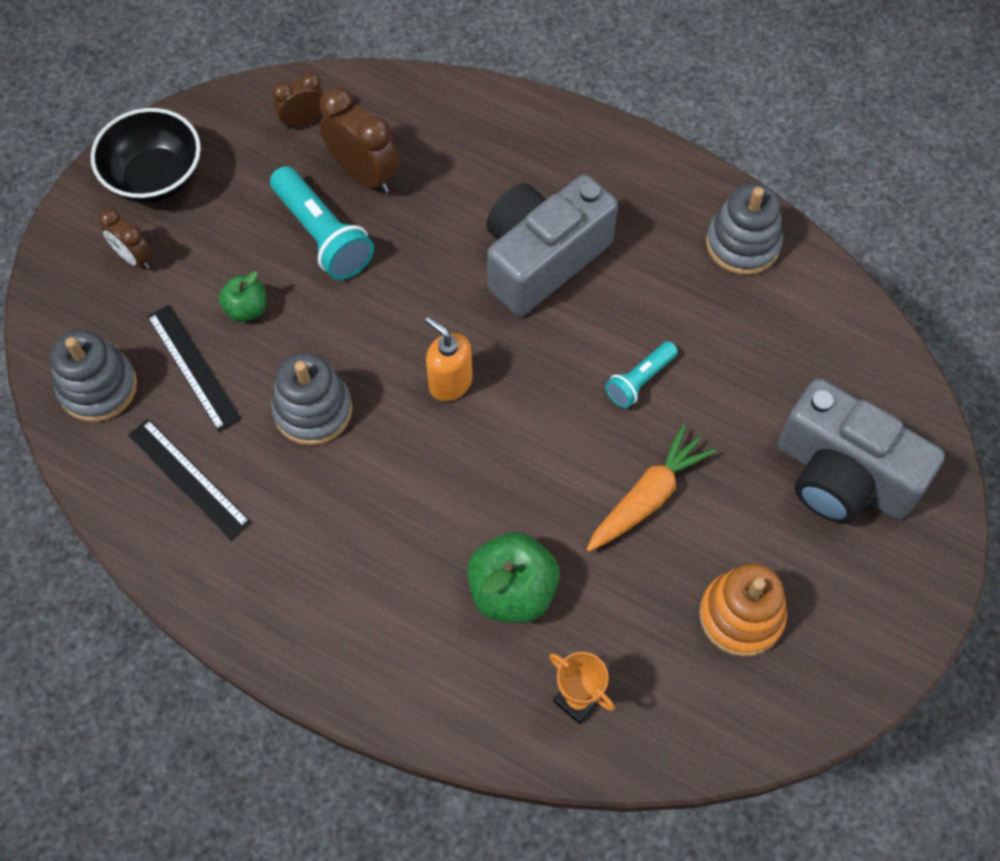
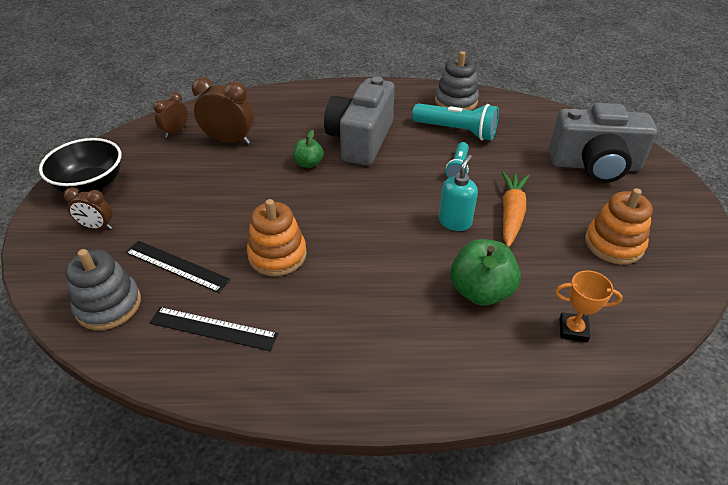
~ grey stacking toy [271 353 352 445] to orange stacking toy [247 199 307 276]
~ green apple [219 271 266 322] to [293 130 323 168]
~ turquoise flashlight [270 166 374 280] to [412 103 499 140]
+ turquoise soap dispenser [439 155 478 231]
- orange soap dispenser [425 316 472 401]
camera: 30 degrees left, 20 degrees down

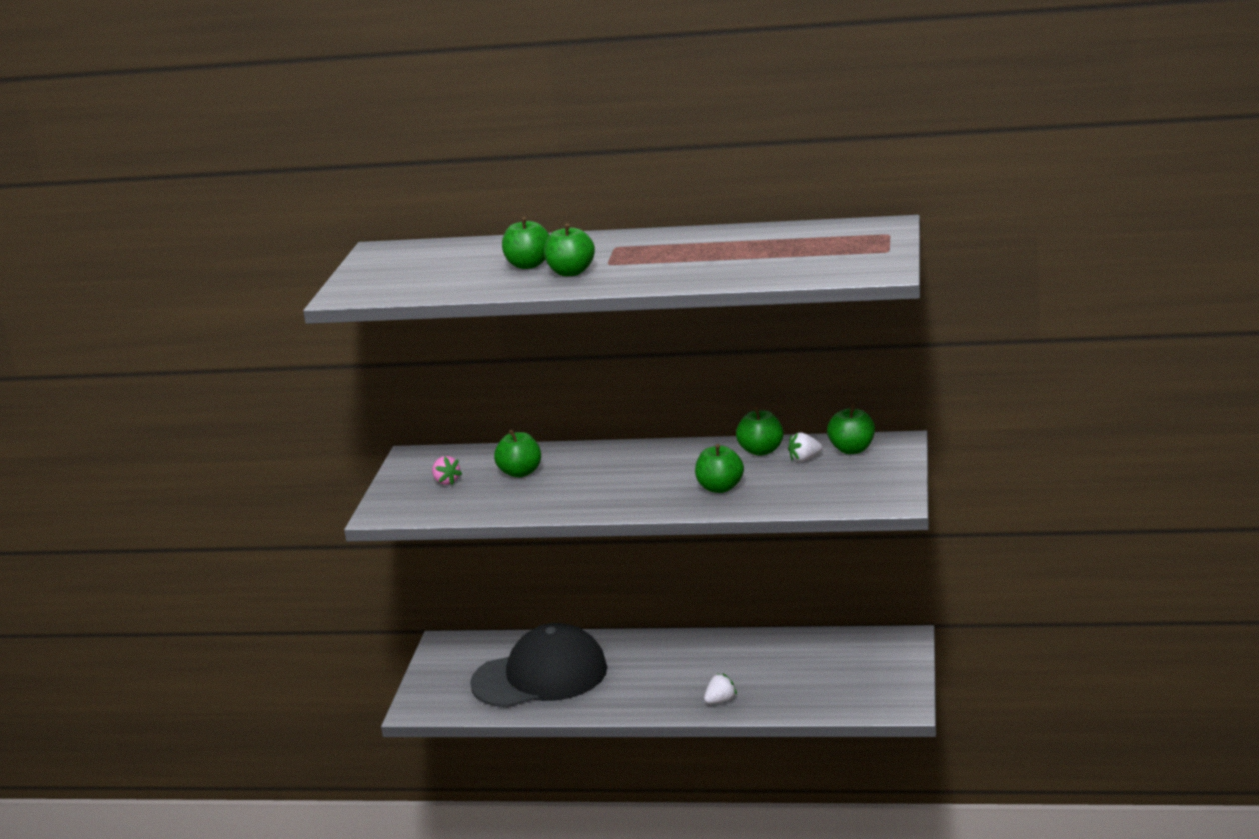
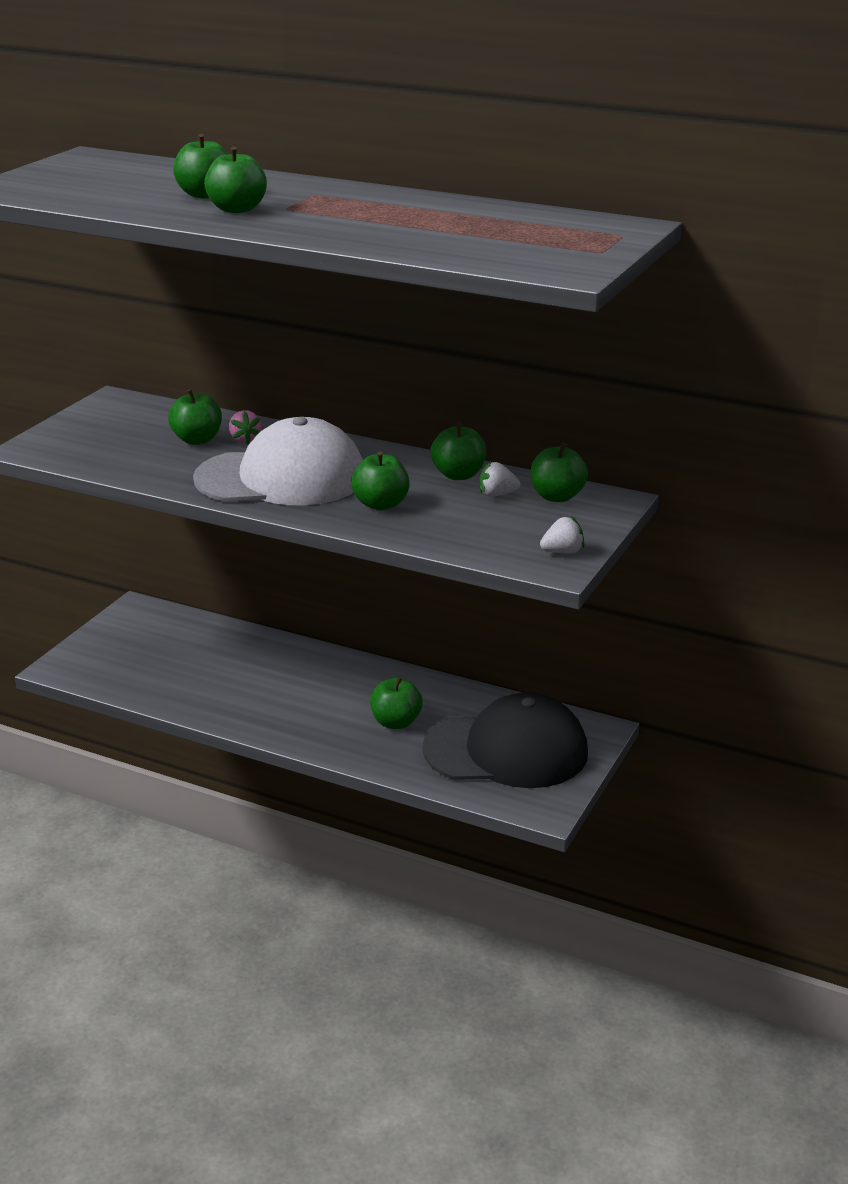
+ white cap [193 417 363 506]
~ pink strawberry [432 456 462 485] to [229 410 262 445]
+ green apple [370 676 423 729]
~ black cap [470 623 607 708] to [422 692 588 788]
~ white strawberry [704 673 737 704] to [540 516 584 554]
camera: 15 degrees right, 5 degrees up

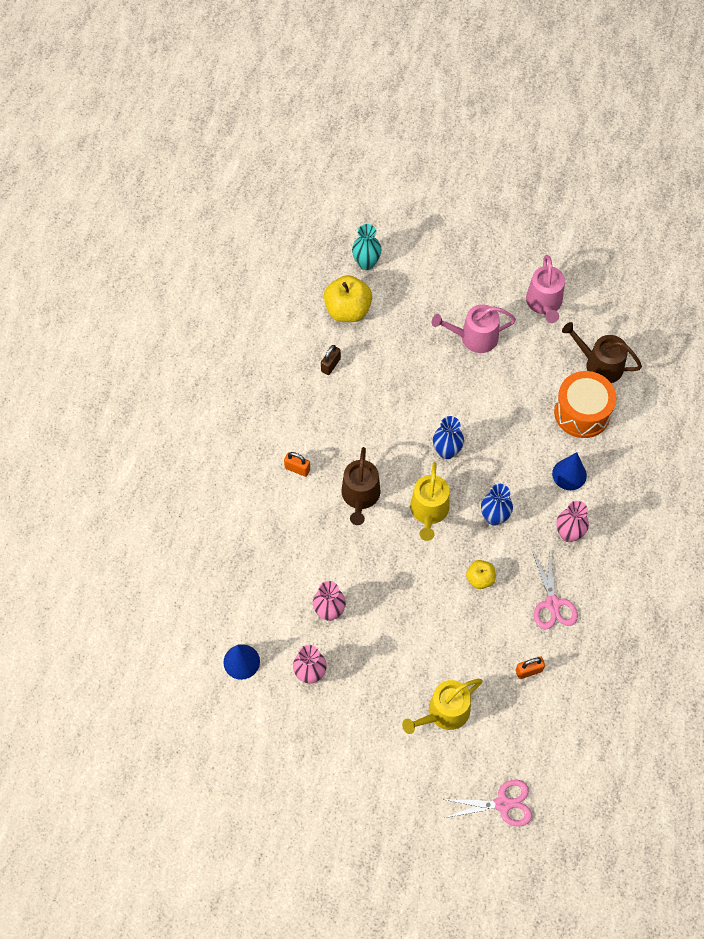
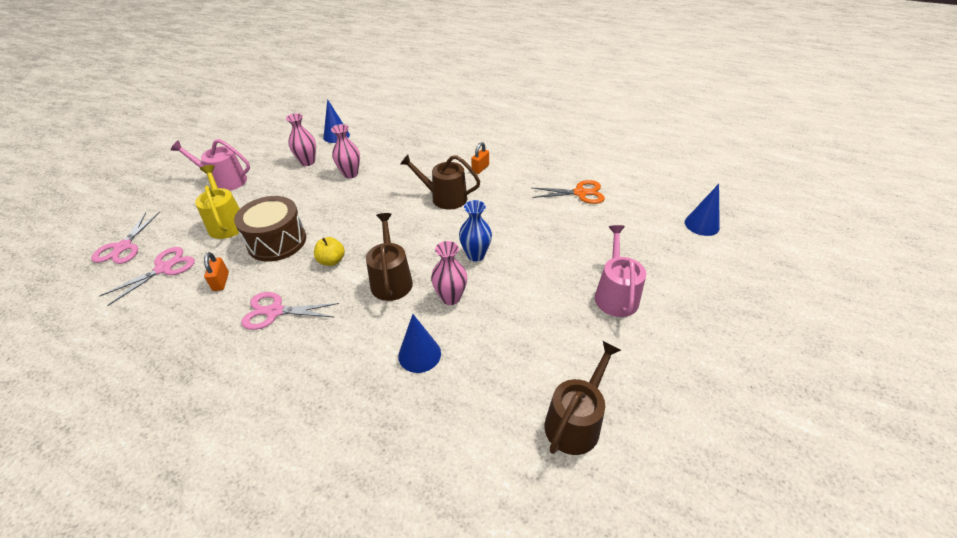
+ pink scissors [99 247 195 306]
~ pink watering can [526 255 565 323] to [171 139 250 191]
+ brown drum [234 196 306 262]
~ blue vase [481 484 513 526] to brown watering can [366 213 413 301]
~ pink vase [556 501 589 542] to [431 241 467 305]
~ brown padlock [321 345 341 375] to orange scissors [532 180 605 204]
~ turquoise vase [352 224 382 270] to blue cone [685 184 720 236]
- yellow apple [324 275 372 322]
- yellow watering can [410 462 449 541]
- orange drum [554 371 617 438]
camera: 100 degrees right, 20 degrees down

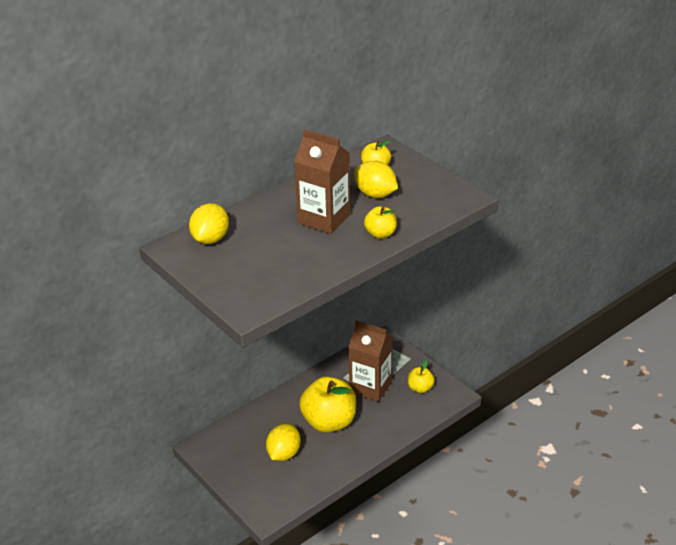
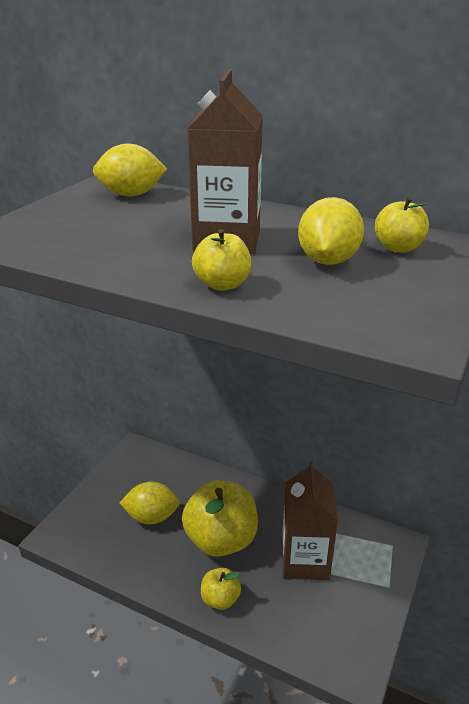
~ yellow apple [408 360 435 393] to [201 568 241 610]
camera: 65 degrees right, 5 degrees down

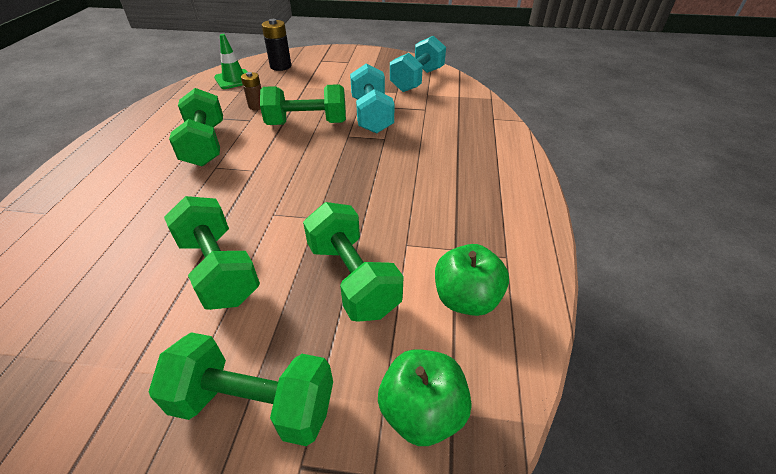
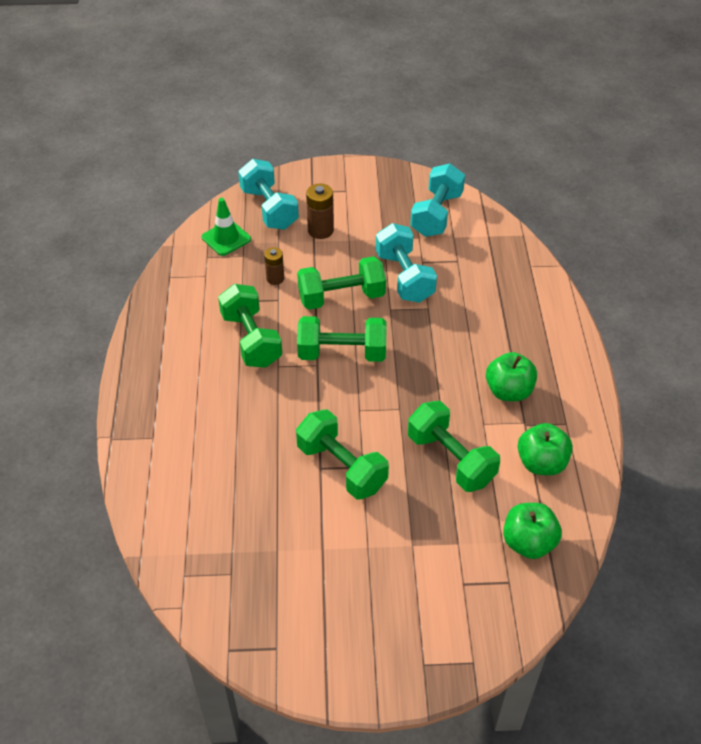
~ black battery [262 19 291 71] to turquoise dumbbell [238 159 299 230]
~ green dumbbell [149 332 333 446] to [297 316 387 362]
+ brown battery [306 184 334 239]
+ green apple [486 352 537 401]
camera: 10 degrees left, 5 degrees up

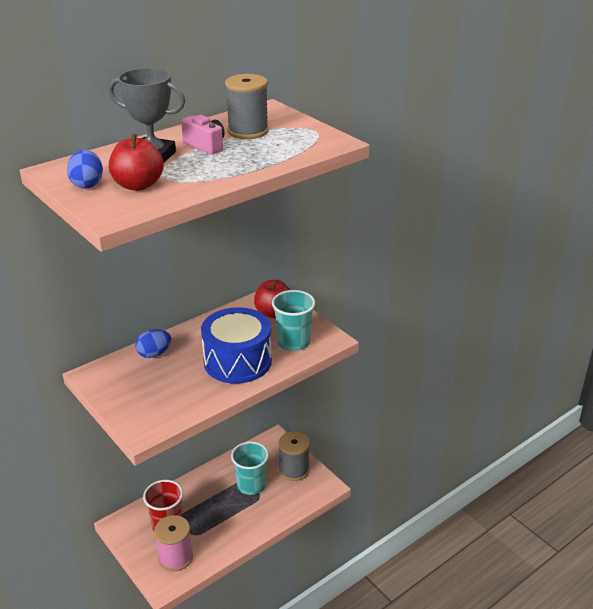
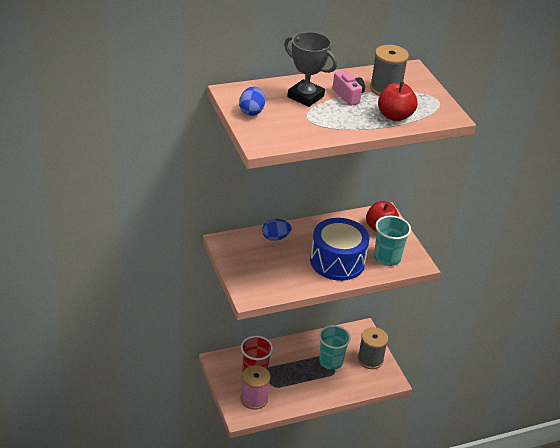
~ red apple [109 134 164 191] to [378 81 418 121]
camera: 15 degrees right, 5 degrees up

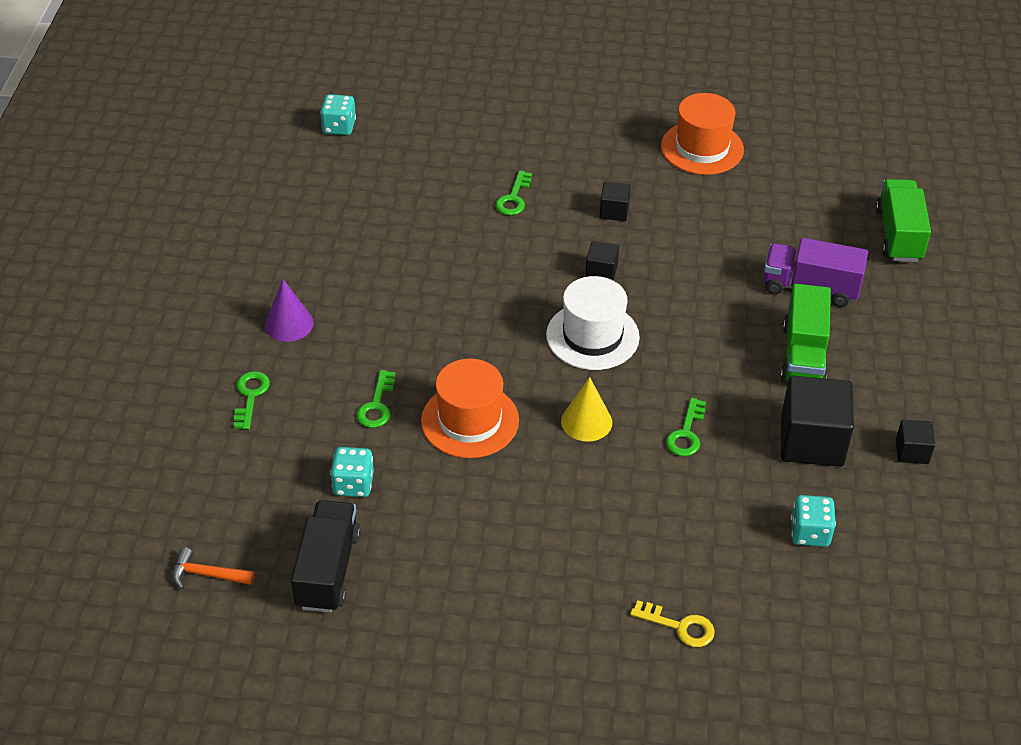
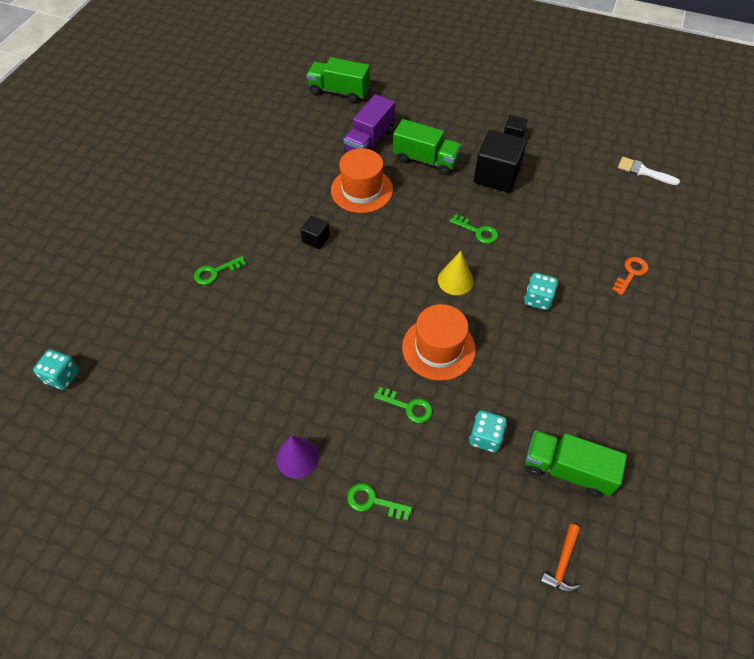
~ green key [495 170 532 215] = [194 256 247 285] 120 degrees clockwise
~ orange hat [661 93 744 175] to [331 148 393 213]
~ turquoise dice [791 495 836 547] to [524 273 558 310]
~ black truck [291 500 361 613] to green truck [525 430 627 497]
~ yellow key [630 600 715 647] to orange key [612 257 648 296]
+ white brush [618 157 680 185]
- white hat [546 276 640 370]
- black cube [600 182 631 221]
camera: 75 degrees left, 10 degrees up

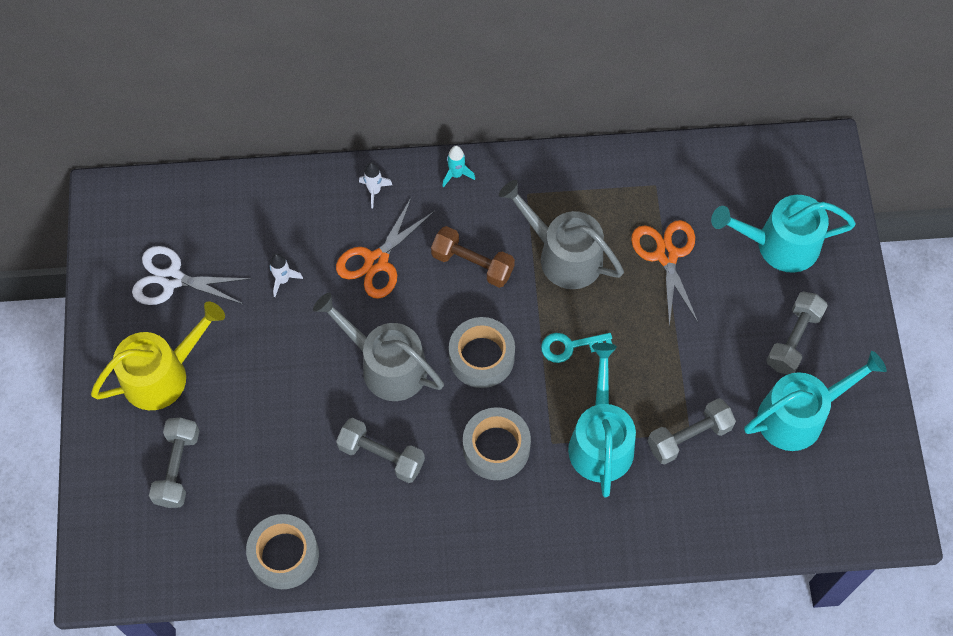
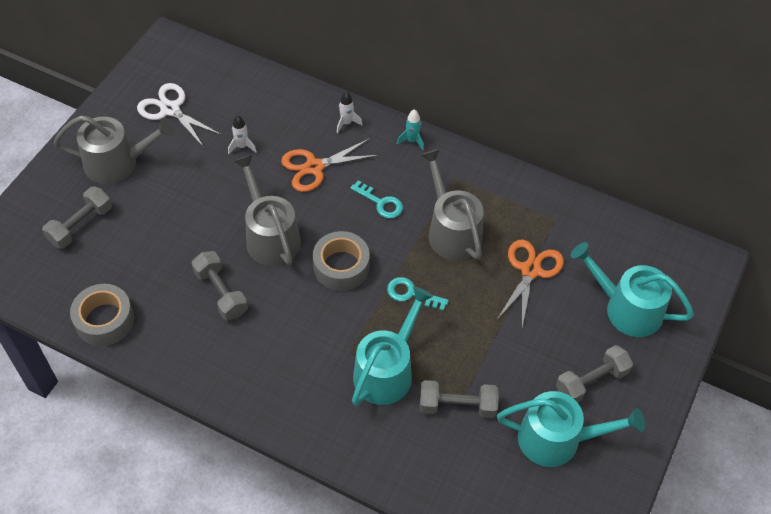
~ yellow watering can [91 301 225 410] to grey watering can [54 116 175 184]
~ brown dumbbell [431 226 515 288] to turquoise key [350 180 403 219]
- grey tape [463 407 531 480]
camera: 30 degrees right, 10 degrees down

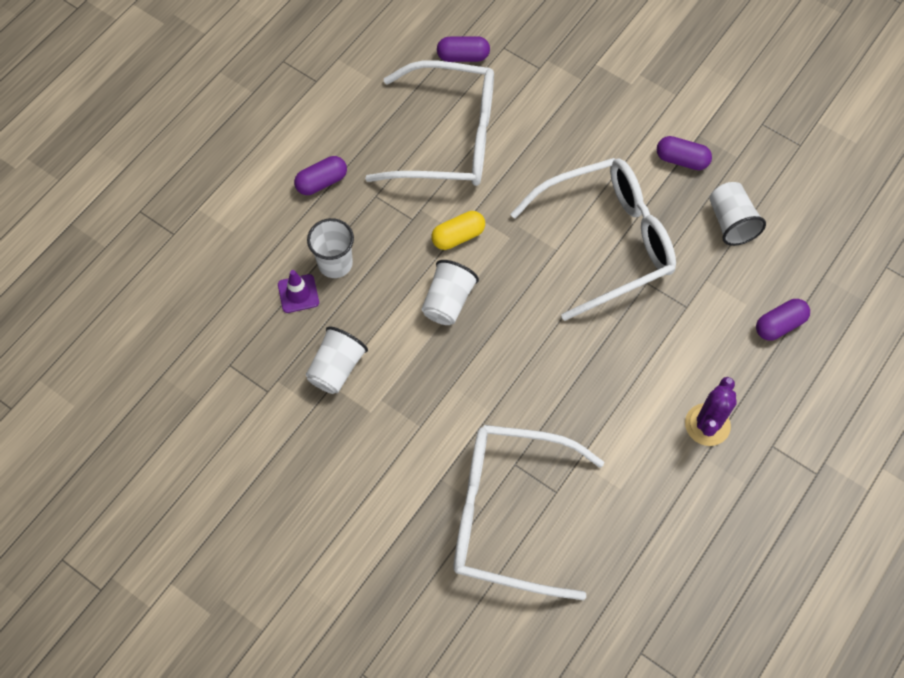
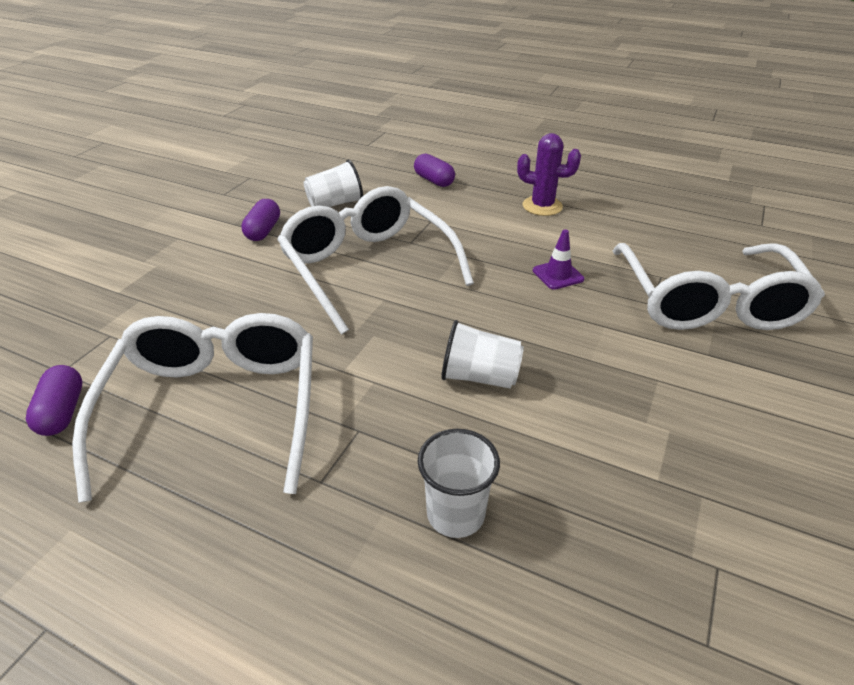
~ purple traffic cone [278 270 319 313] to [533 229 584 290]
- purple capsule [294 156 347 195]
- white cup [306 326 368 394]
- yellow capsule [431 211 485 250]
camera: 100 degrees left, 25 degrees down

